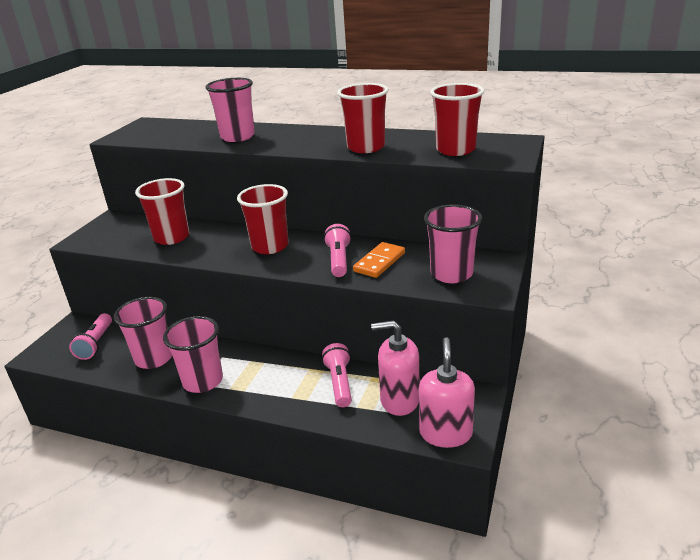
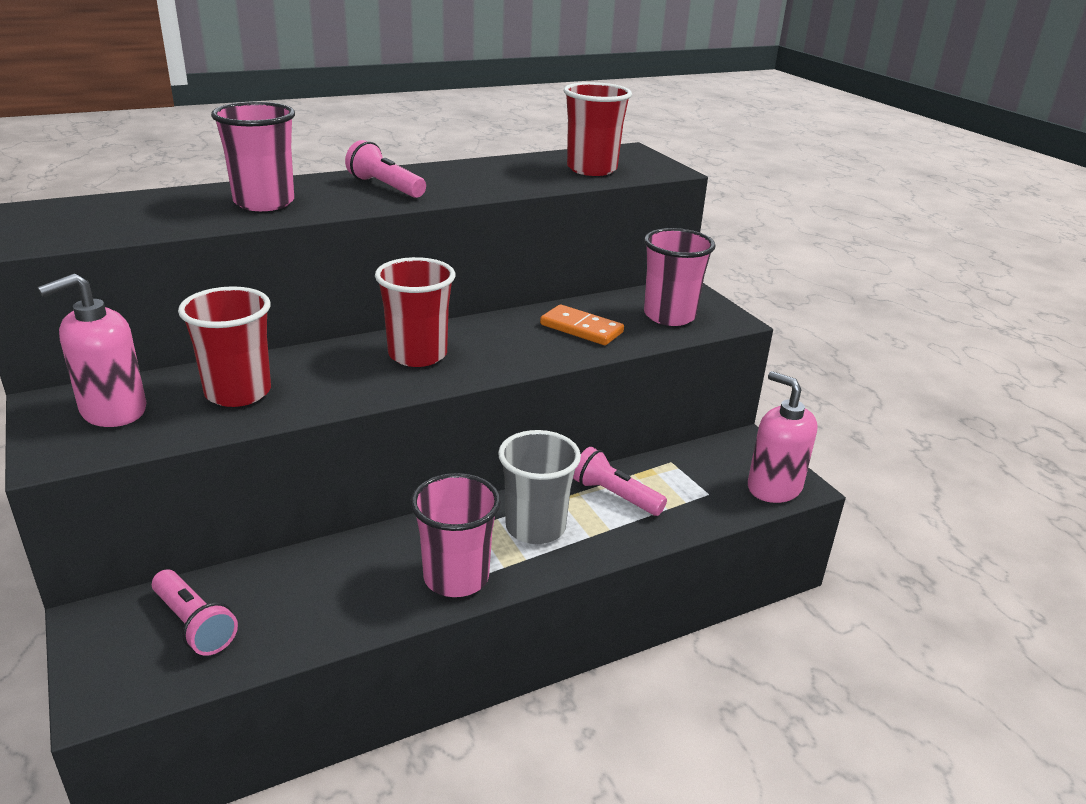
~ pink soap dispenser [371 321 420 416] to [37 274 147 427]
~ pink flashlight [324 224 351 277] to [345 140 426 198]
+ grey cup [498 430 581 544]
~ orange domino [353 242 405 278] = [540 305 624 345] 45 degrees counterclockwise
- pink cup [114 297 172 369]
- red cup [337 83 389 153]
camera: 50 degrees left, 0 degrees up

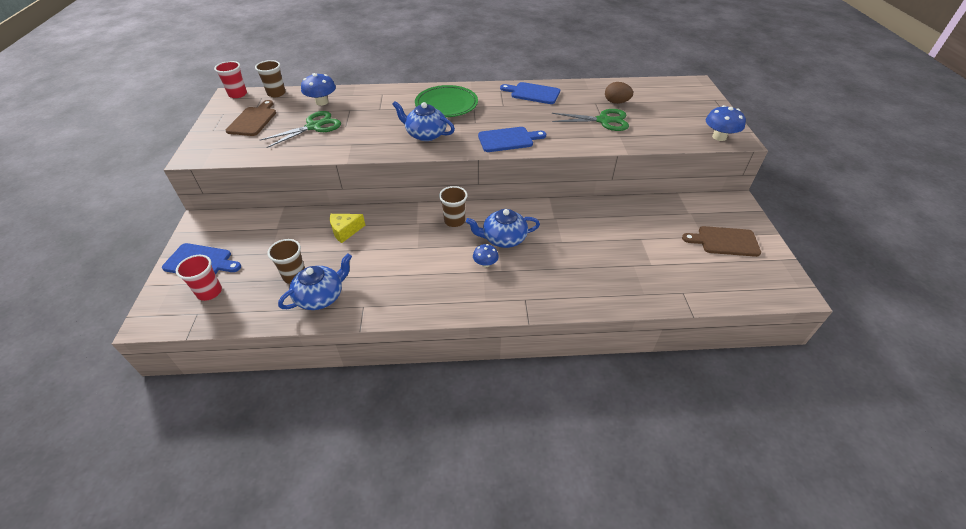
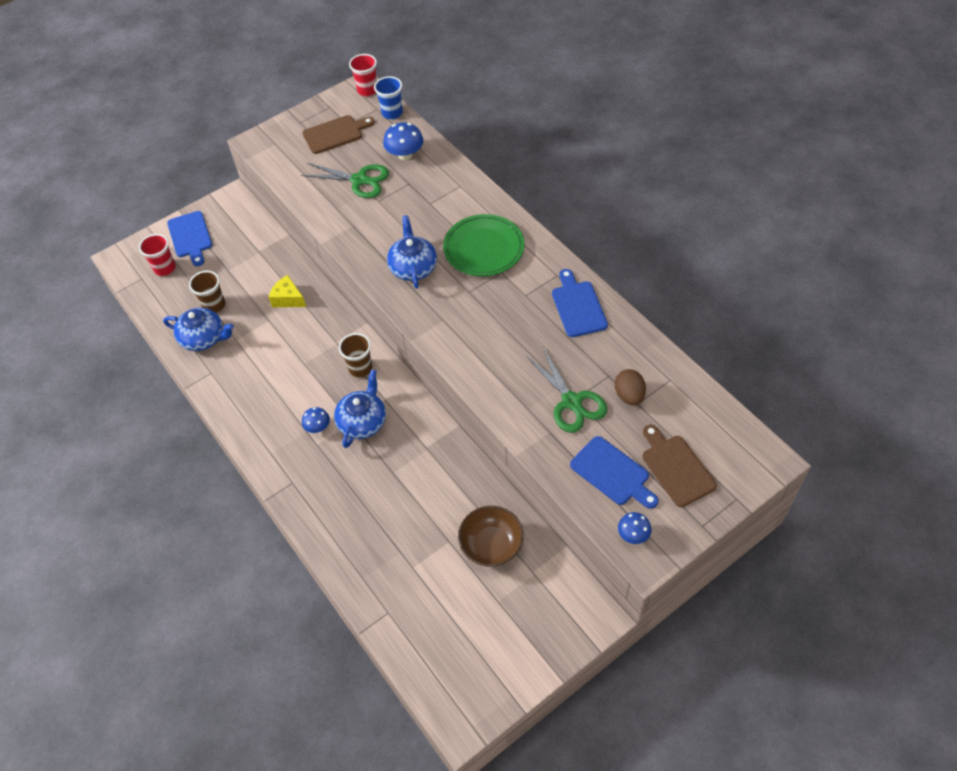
~ blue teapot [466 209 540 248] = [334 369 386 448] 60 degrees clockwise
~ brown cup [255 60 286 97] to blue cup [374 76 403 119]
+ brown bowl [458 506 524 567]
~ blue cutting board [478 127 546 152] to [570 436 659 509]
~ blue mushroom [706 105 746 141] = [618 512 652 544] x0.62
~ brown cutting board [682 226 761 257] to [642 425 717 507]
camera: 60 degrees right, 10 degrees up

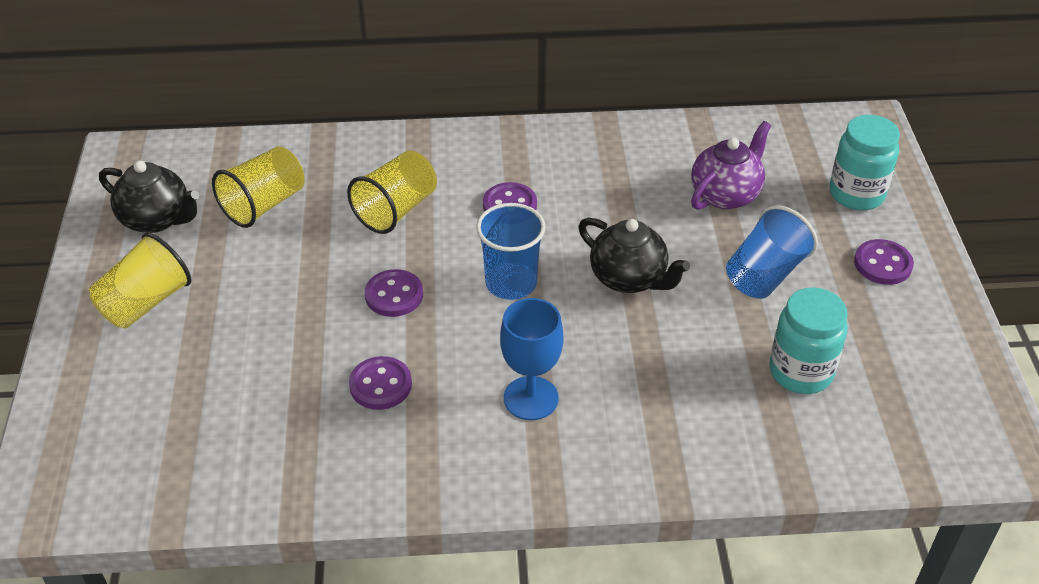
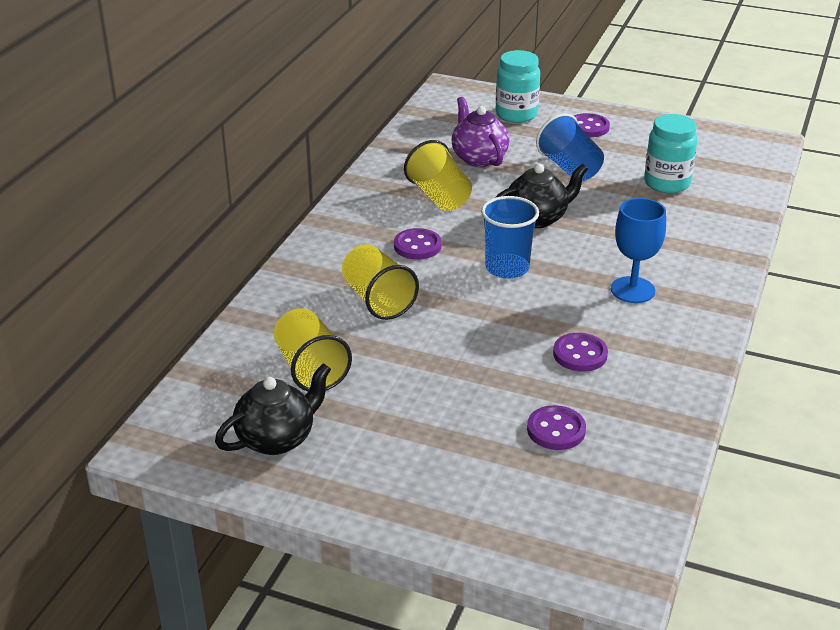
~ yellow cup [89 233 192 329] to [404 140 472 211]
~ purple button [365 269 423 317] to [527 405 586 450]
camera: 65 degrees left, 10 degrees down

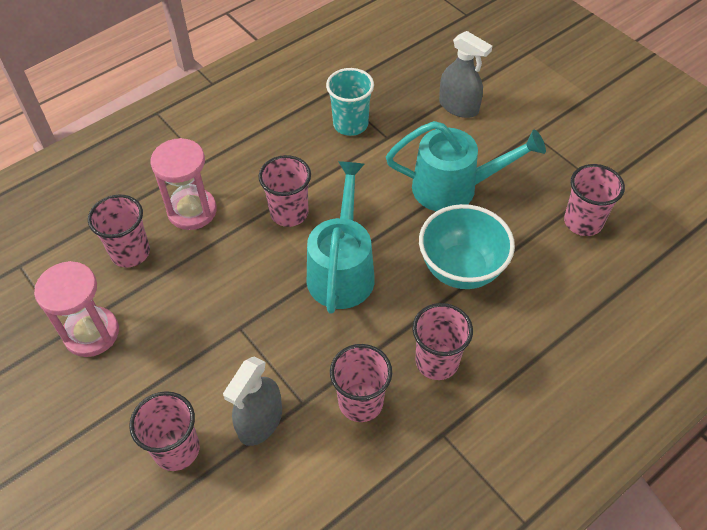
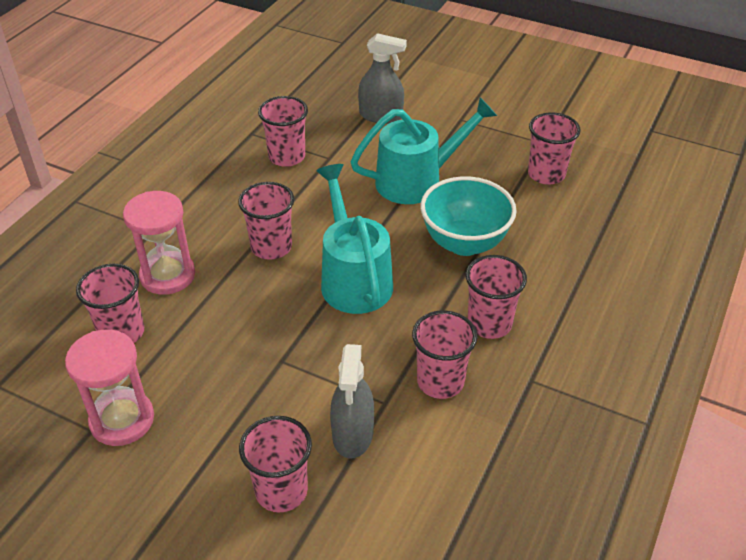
~ turquoise cup [326 68 374 136] to pink cup [258 96 308 167]
camera: 25 degrees left, 10 degrees down

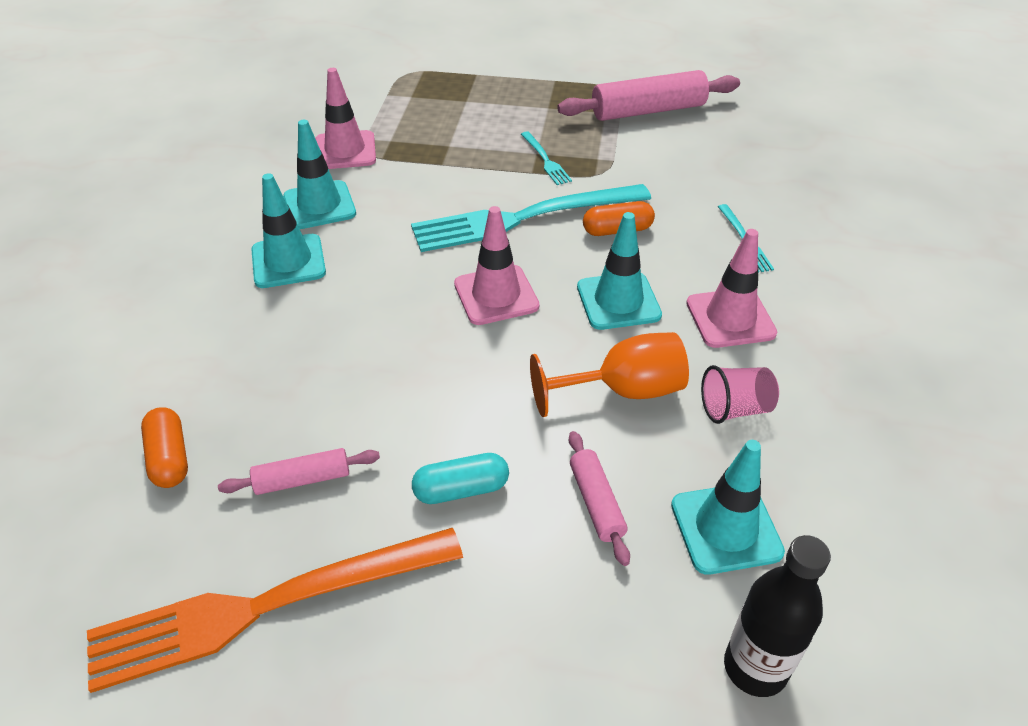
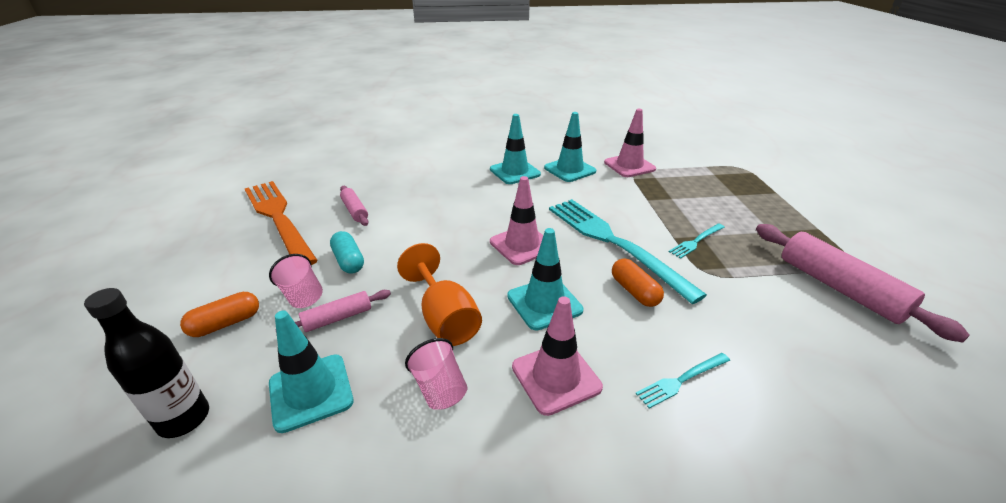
~ orange capsule [141 407 188 488] to [180 292 259 337]
+ pink cup [269 254 323 308]
camera: 75 degrees right, 10 degrees down

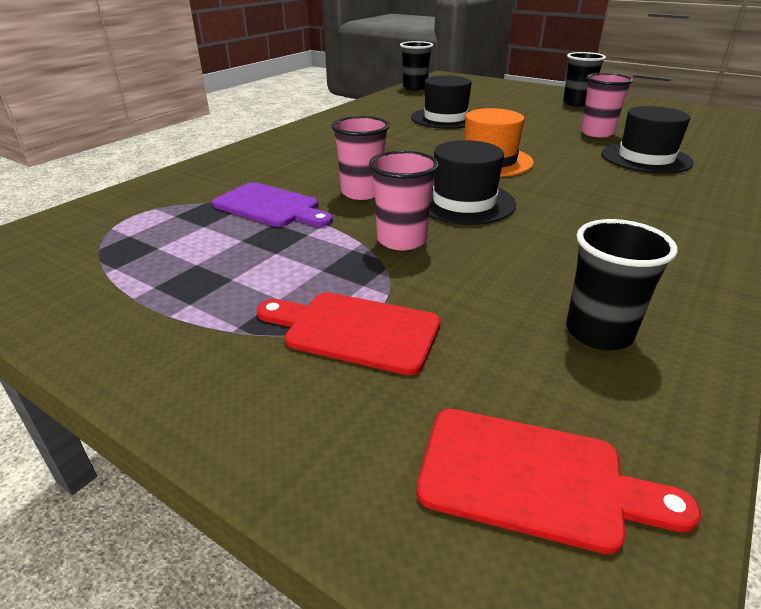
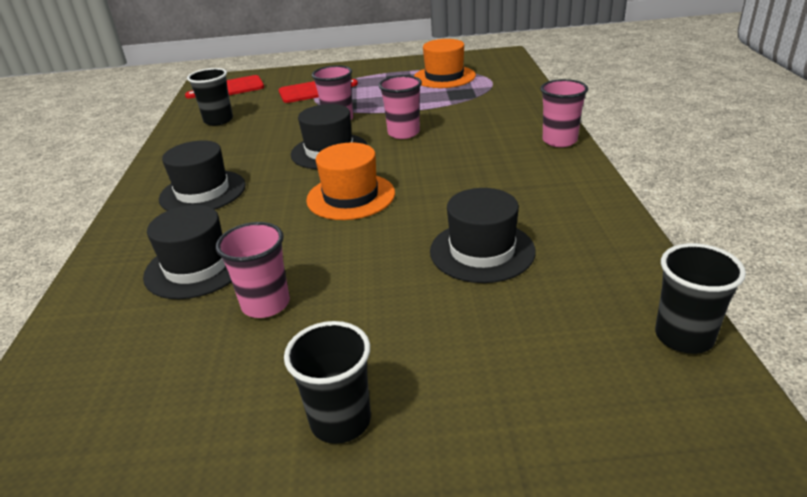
+ black hat [159 140 246 211]
+ orange hat [414 39 476 88]
+ pink cup [540 79 588 147]
- purple cutting board [212 182 333 227]
camera: 145 degrees right, 0 degrees up

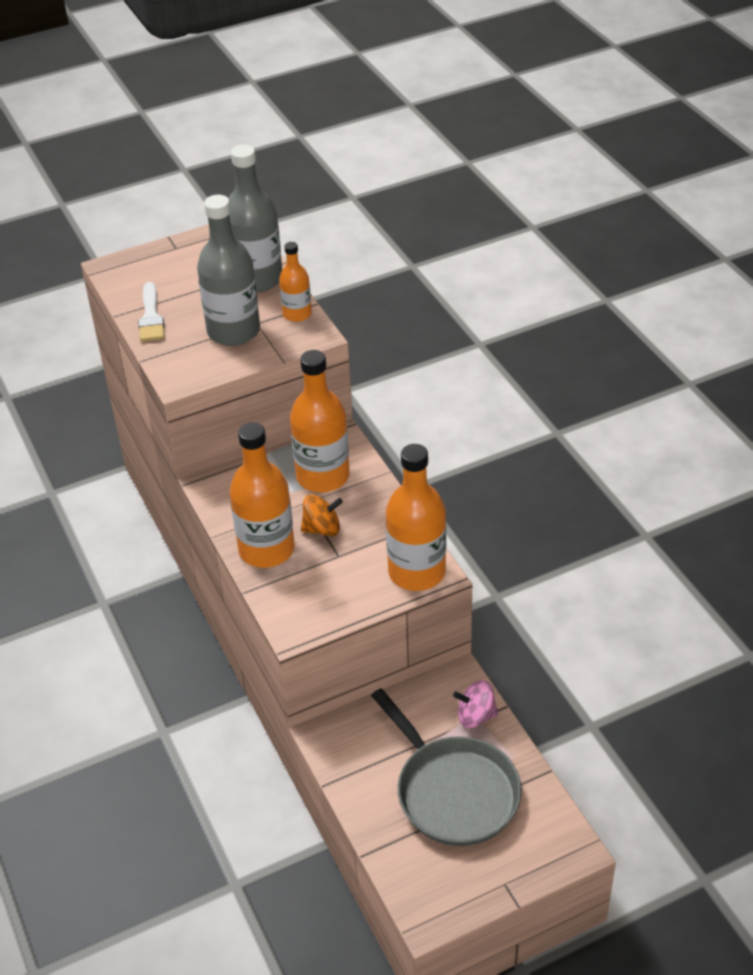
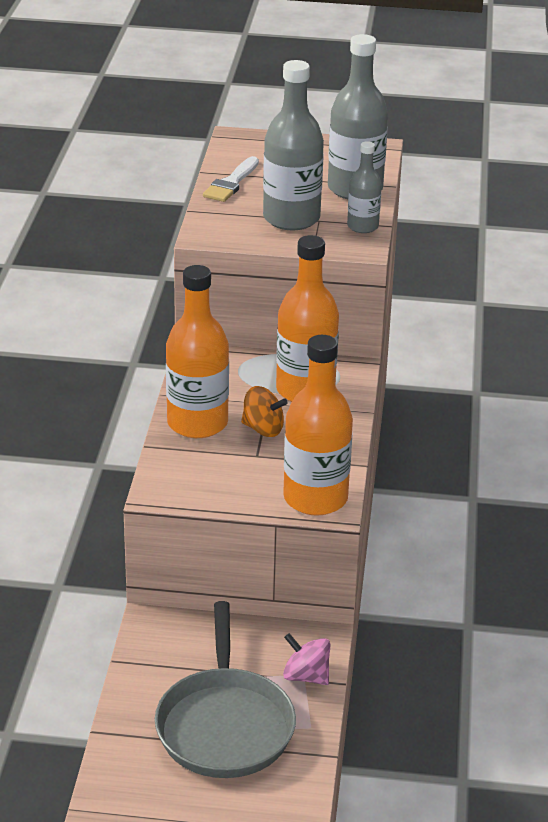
~ orange bottle [279 242 312 322] to grey bottle [347 141 382 233]
camera: 30 degrees right, 10 degrees down

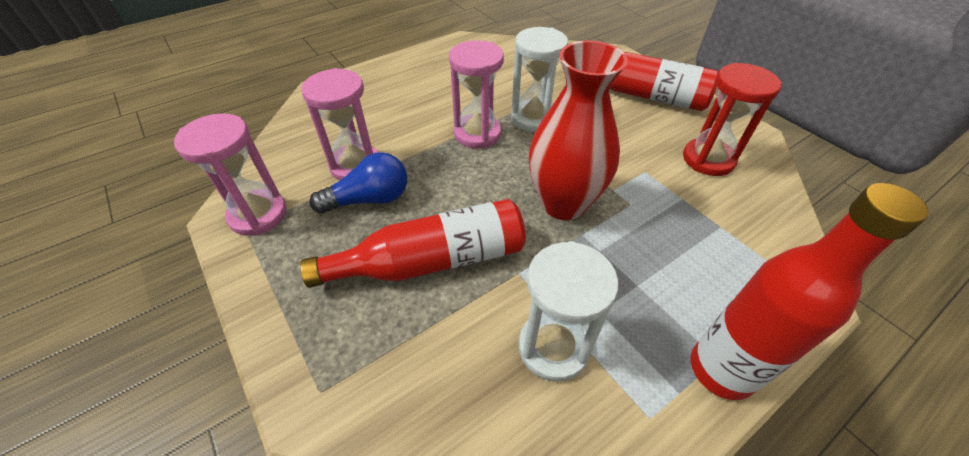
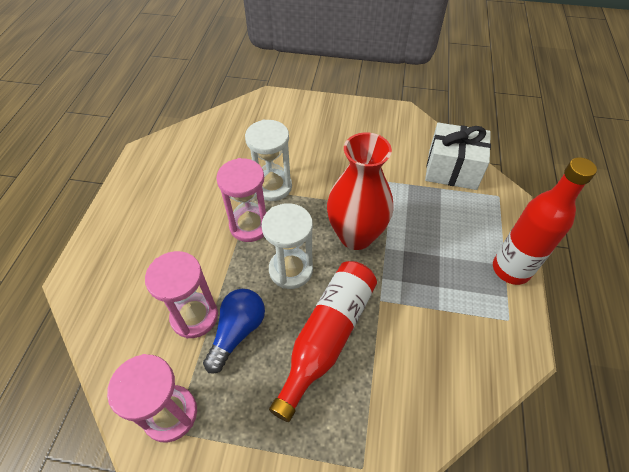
~ white hourglass [518 241 619 382] to [262 203 313 289]
+ white gift [425 122 491 190]
- red bottle [562 52 718 111]
- red hourglass [683 63 782 176]
camera: 45 degrees left, 5 degrees up

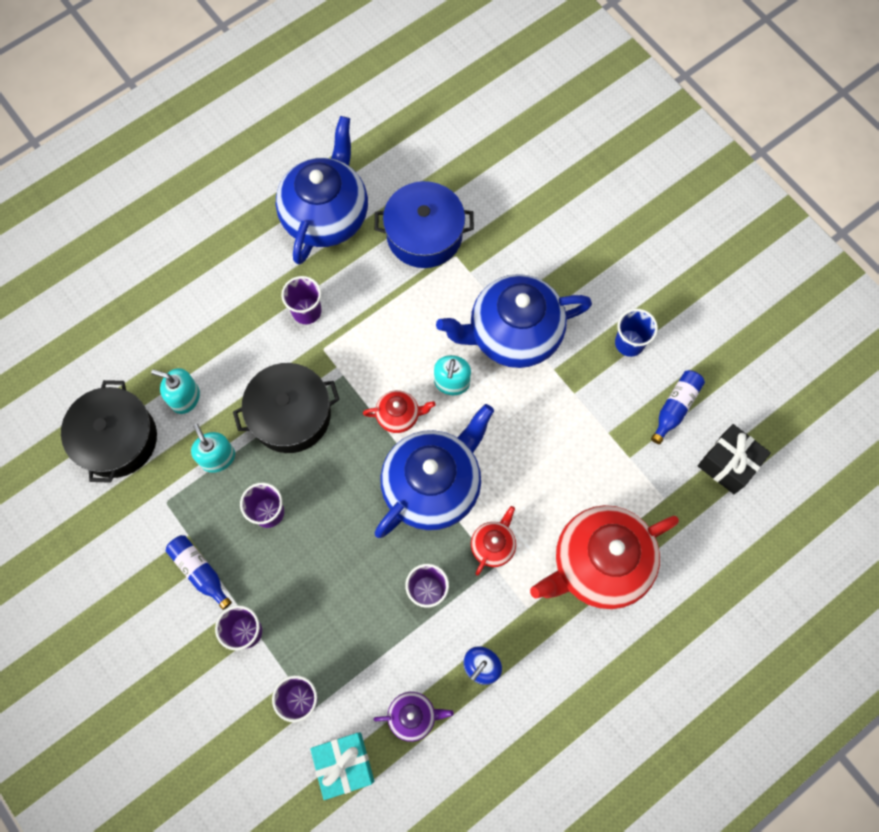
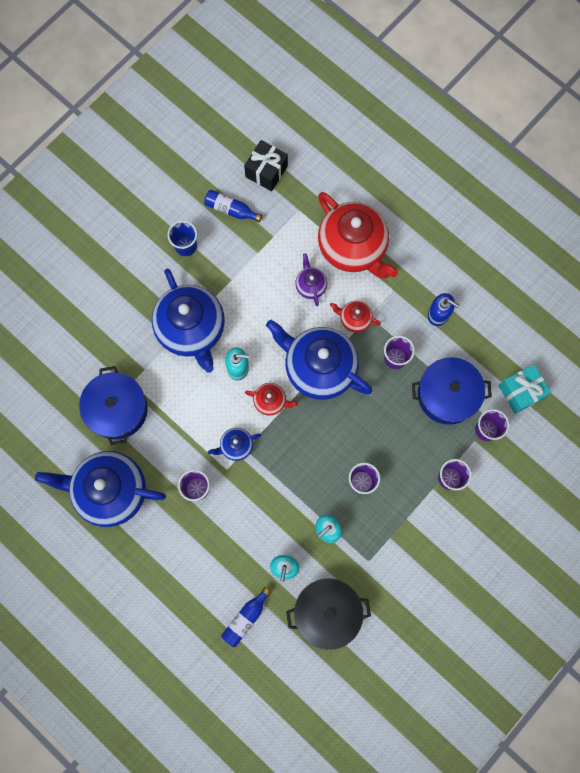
+ blue teapot [208 428 261 461]
~ blue bottle [166 535 232 610] to [221 587 271 647]
~ red teapot [363 390 435 433] = [245 383 298 416] 120 degrees clockwise
~ purple teapot [374 692 454 742] to [295 253 327 306]
+ blue pot [412 357 492 425]
- black pot [233 363 340 453]
camera: 100 degrees left, 5 degrees up

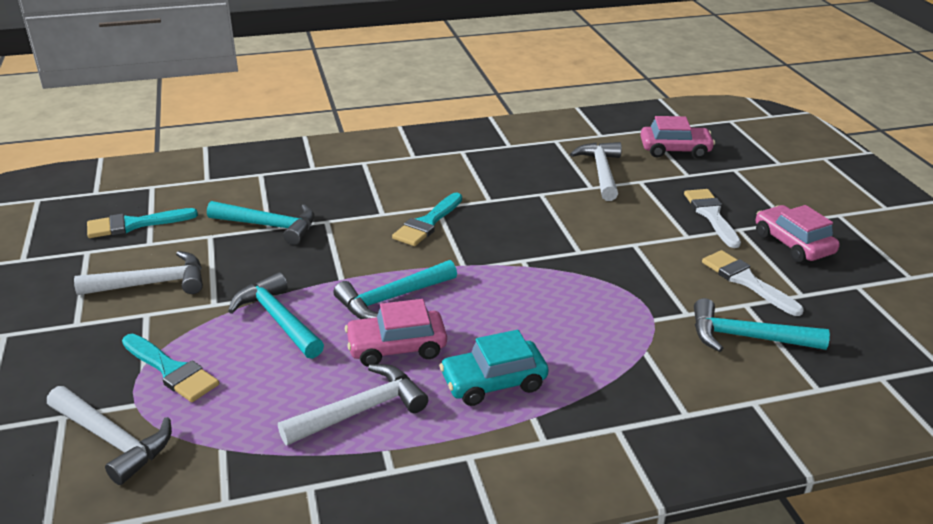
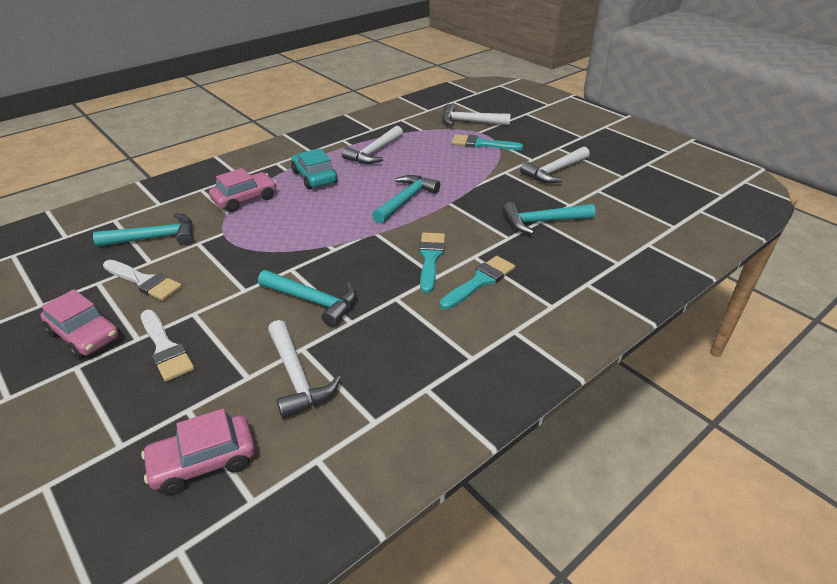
~ pink car [345 299 447 367] to [209 168 277 212]
~ turquoise hammer [228 272 324 359] to [258 270 357 327]
~ turquoise car [439 330 548 406] = [291 148 338 189] 75 degrees counterclockwise
~ turquoise brush [87 208 198 238] to [440 256 515 309]
camera: 155 degrees right, 5 degrees up

